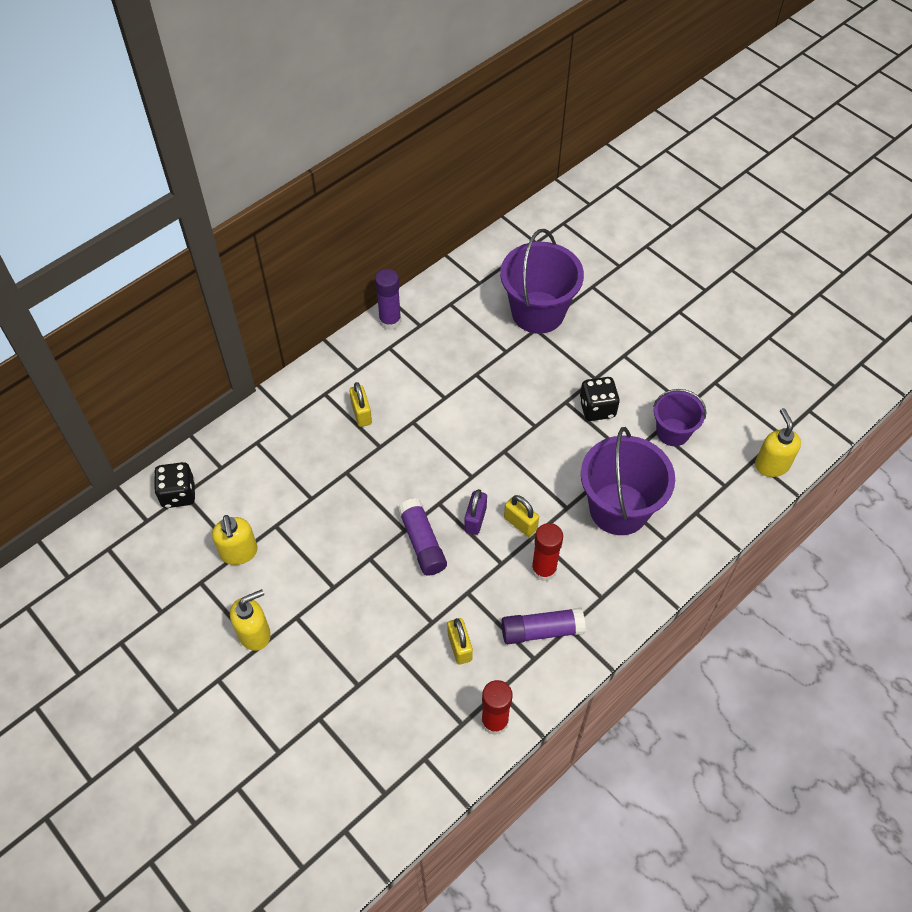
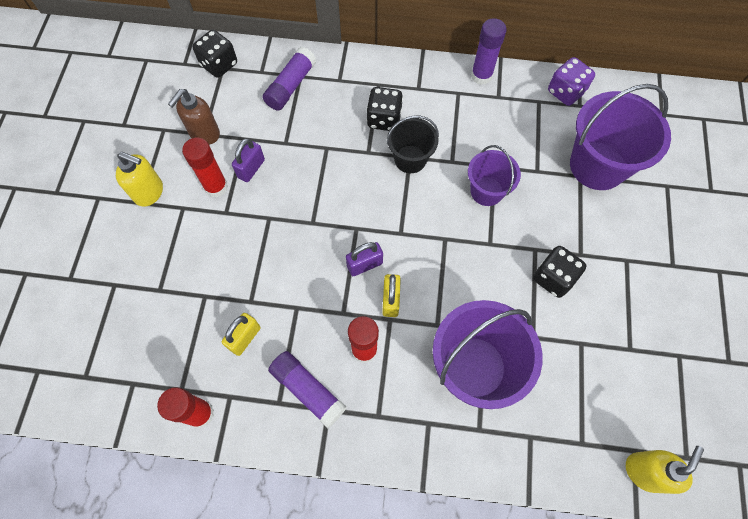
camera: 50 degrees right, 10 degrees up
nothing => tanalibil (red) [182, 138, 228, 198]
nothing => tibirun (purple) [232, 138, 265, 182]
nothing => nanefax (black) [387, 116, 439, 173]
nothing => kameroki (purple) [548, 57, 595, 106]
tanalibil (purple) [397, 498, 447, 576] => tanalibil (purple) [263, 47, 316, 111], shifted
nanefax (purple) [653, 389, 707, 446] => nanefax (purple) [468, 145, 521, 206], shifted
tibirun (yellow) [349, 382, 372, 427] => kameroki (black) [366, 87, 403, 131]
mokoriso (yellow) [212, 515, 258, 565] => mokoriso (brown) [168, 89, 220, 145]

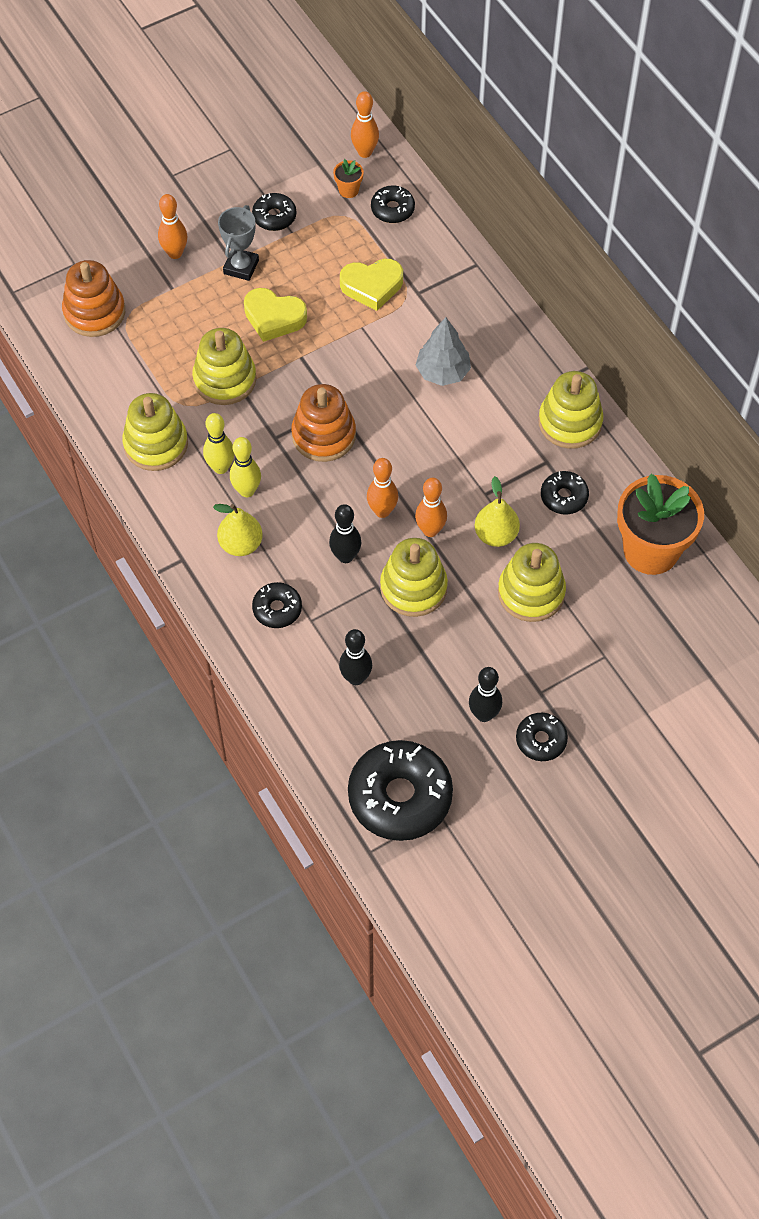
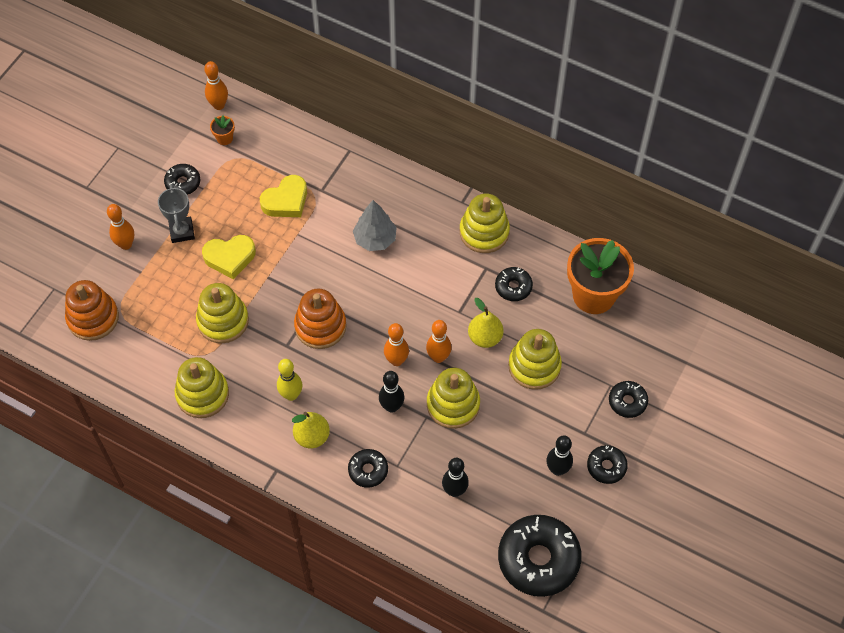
camera: 30 degrees left, 0 degrees up
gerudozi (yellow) [203, 413, 234, 474] => nothing
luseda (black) [371, 185, 415, 223] => luseda (black) [609, 381, 648, 418], shifted

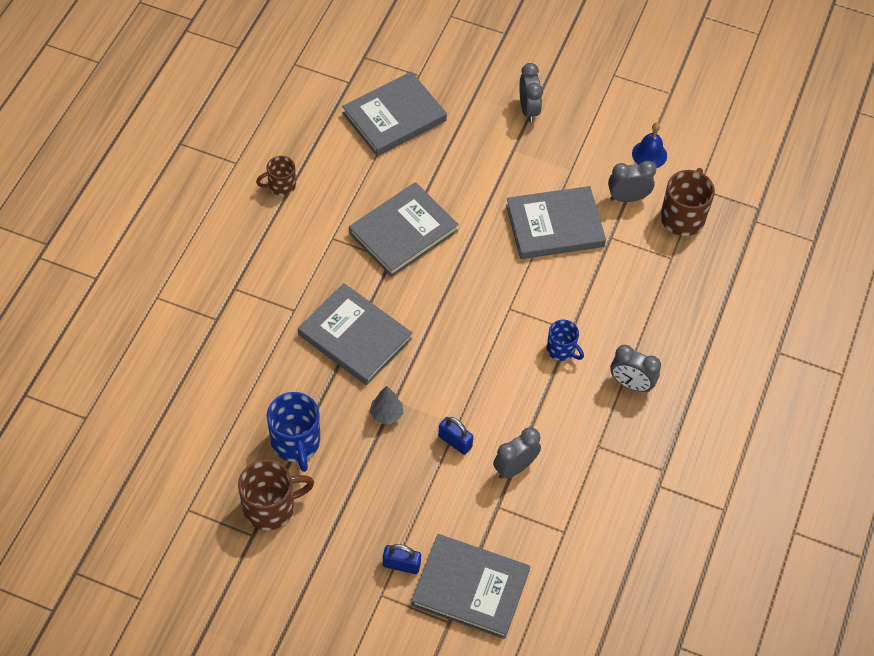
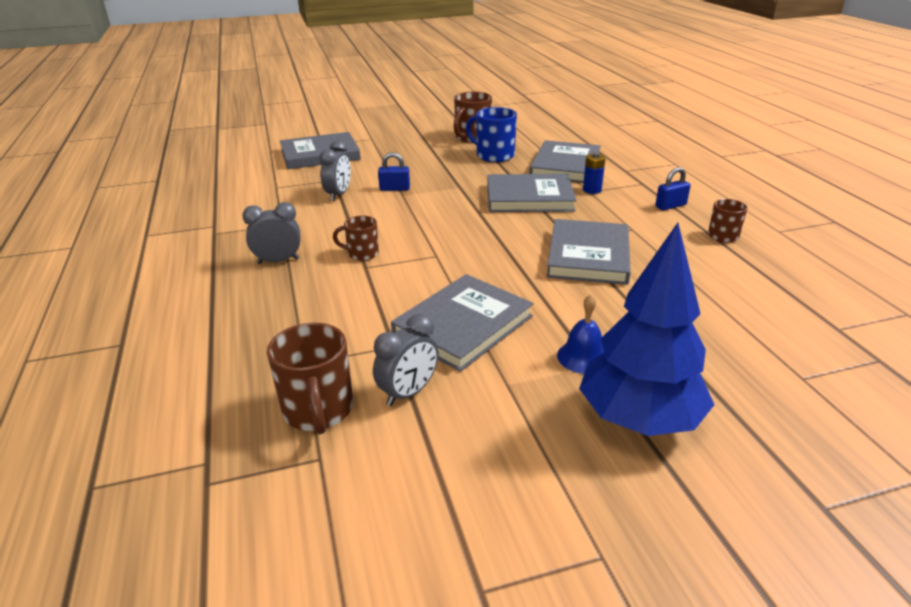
camera: 145 degrees right, 25 degrees down
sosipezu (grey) [369, 386, 403, 425] => nothing
nothing => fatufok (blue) [583, 153, 606, 194]
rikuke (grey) [342, 72, 447, 156] => rikuke (grey) [529, 140, 601, 183], shifted
tibirun (blue) [383, 544, 421, 574] => tibirun (blue) [655, 167, 691, 210], shifted
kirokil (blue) [632, 122, 667, 168] => kirokil (blue) [557, 294, 604, 374], shifted
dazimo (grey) [519, 63, 543, 123] => sosipezu (blue) [579, 223, 714, 436]
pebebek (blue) [547, 320, 584, 361] => pebebek (brown) [333, 216, 379, 261]

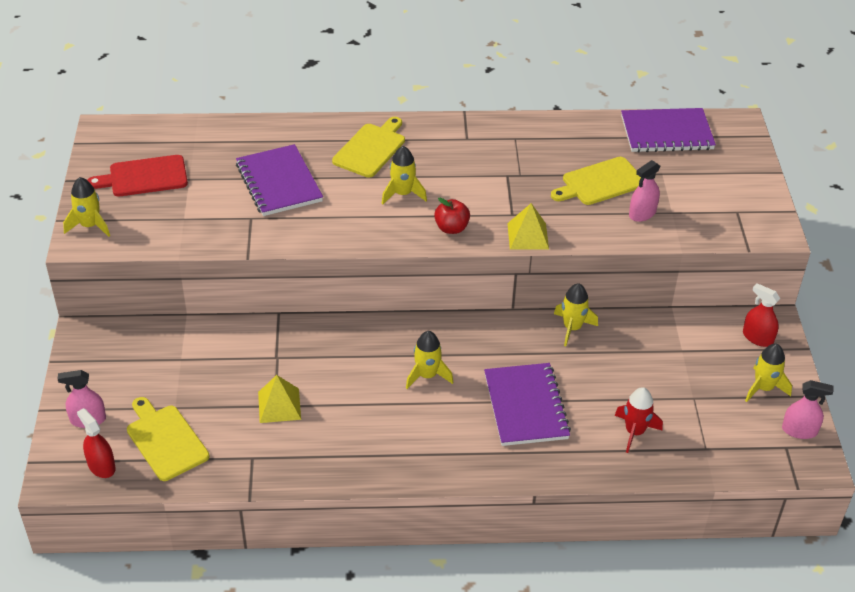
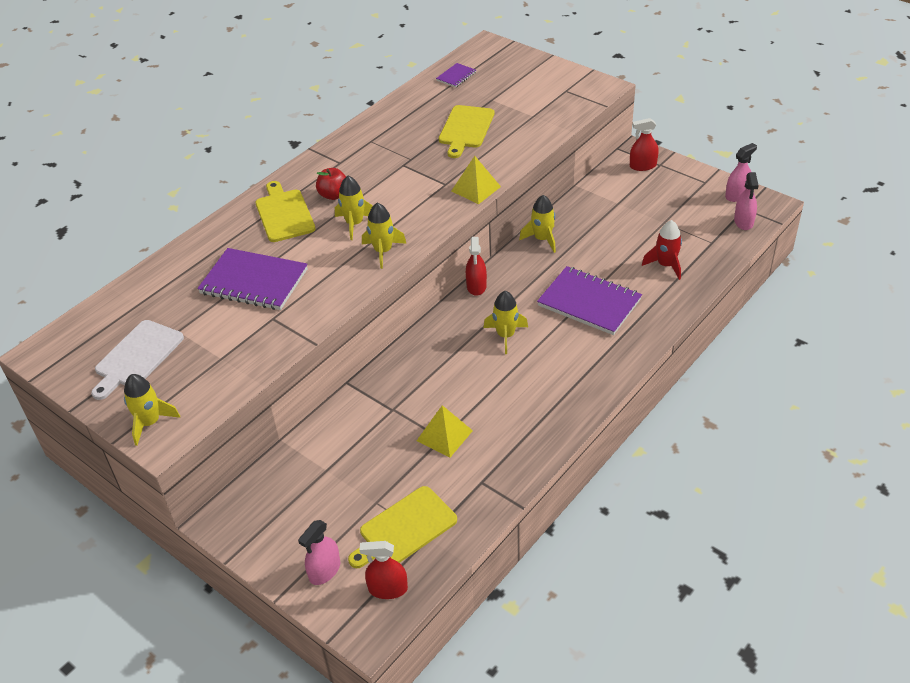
camera: 45 degrees left, 0 degrees up
nothing => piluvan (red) [466, 237, 487, 296]
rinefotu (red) [434, 198, 470, 234] => rinefotu (red) [316, 168, 346, 200], shifted
piluvan (pink) [629, 160, 660, 222] => piluvan (pink) [734, 172, 759, 230], shifted
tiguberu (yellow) [745, 343, 792, 402] => tiguberu (yellow) [362, 203, 407, 269], shifted
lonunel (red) [87, 155, 188, 196] => lonunel (white) [91, 320, 184, 400]
lonunel (yellow) [127, 397, 209, 481] => lonunel (yellow) [348, 486, 457, 568], 45 degrees counterclockwise
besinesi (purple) [621, 108, 716, 152] => besinesi (purple) [436, 63, 476, 88], x0.47

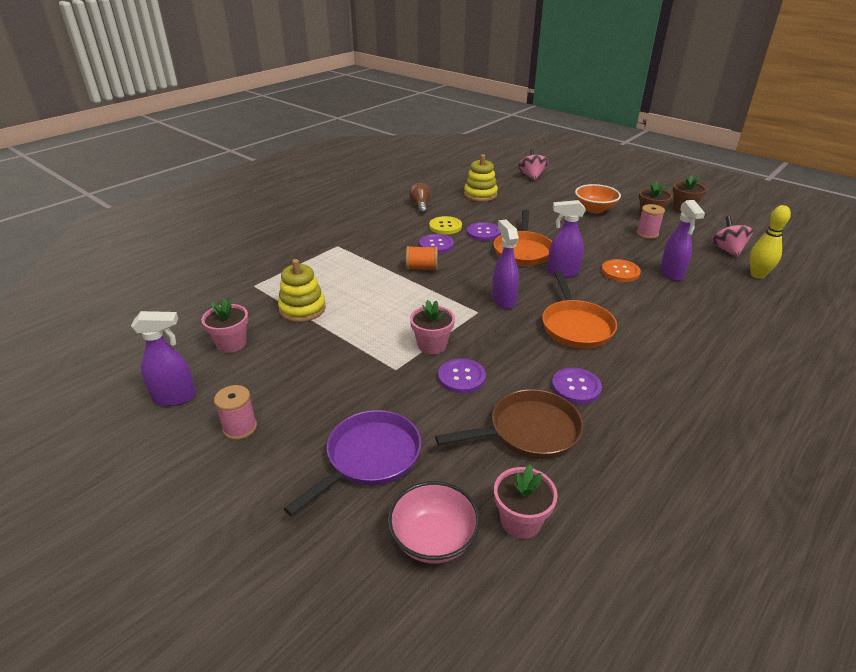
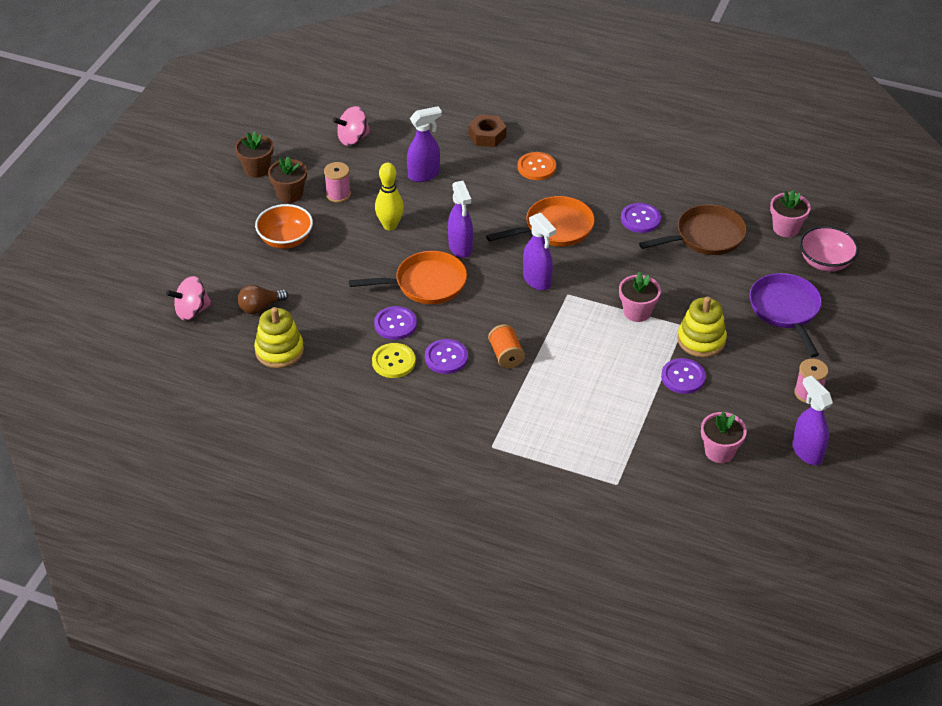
camera: 110 degrees left, 10 degrees up
nothing => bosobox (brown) [468, 115, 506, 147]
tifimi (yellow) [278, 259, 326, 322] => tifimi (yellow) [677, 296, 727, 357], shifted
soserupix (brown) [409, 183, 431, 214] => soserupix (brown) [238, 285, 288, 314], shifted
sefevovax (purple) [438, 358, 486, 394] => sefevovax (purple) [661, 358, 706, 394], shifted
sefevovax (orange) [601, 259, 641, 282] => sefevovax (orange) [518, 152, 556, 180], shifted
gerudozi (yellow) [750, 205, 791, 279] => gerudozi (yellow) [375, 163, 404, 230], shifted
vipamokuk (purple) [284, 410, 422, 516] => vipamokuk (purple) [749, 273, 822, 357], 60 degrees clockwise
vipamokuk (brown) [435, 389, 584, 459] => vipamokuk (brown) [639, 204, 747, 255], 105 degrees clockwise
piluvan (purple) [492, 220, 519, 309] => piluvan (purple) [523, 213, 556, 290], 90 degrees counterclockwise

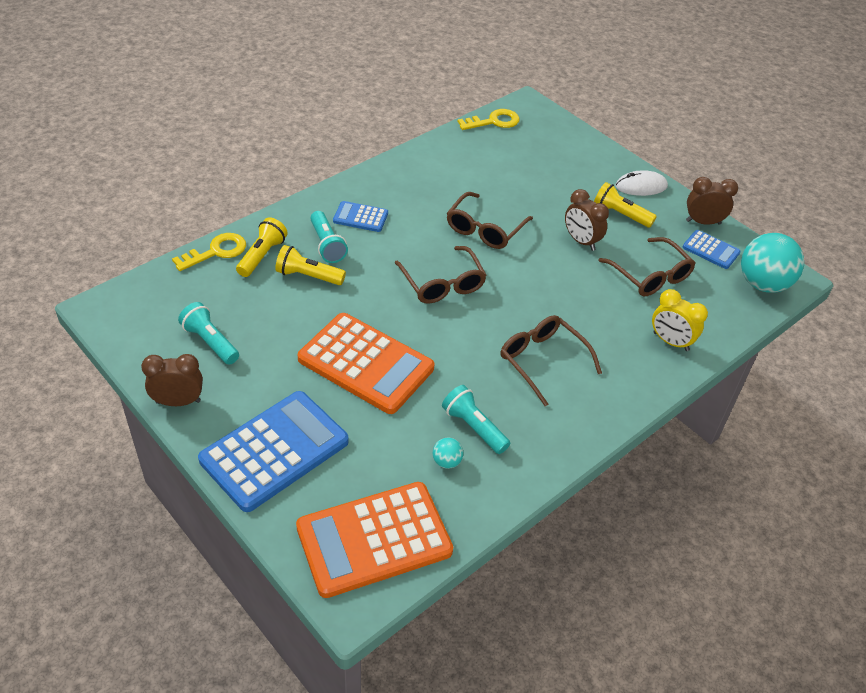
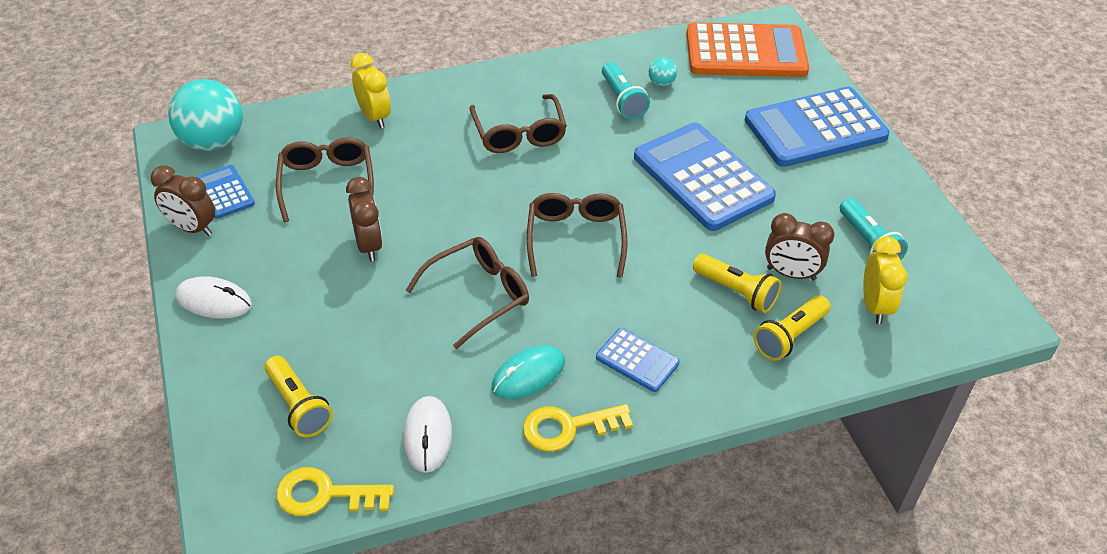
camera: 155 degrees left, 0 degrees up
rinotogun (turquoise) [310, 211, 348, 263] => nothing
nothing => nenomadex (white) [403, 396, 452, 473]
nothing => nenomadex (turquoise) [492, 345, 565, 399]
nothing => dazimo (yellow) [863, 236, 908, 324]
dazimo (brown) [141, 354, 203, 406] => dazimo (brown) [765, 213, 834, 280], shifted
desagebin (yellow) [172, 233, 246, 271] => desagebin (yellow) [523, 404, 633, 452], shifted
rinotogun (yellow) [594, 182, 657, 228] => rinotogun (yellow) [265, 356, 333, 437], shifted
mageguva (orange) [298, 313, 434, 414] => mageguva (blue) [634, 123, 776, 231]

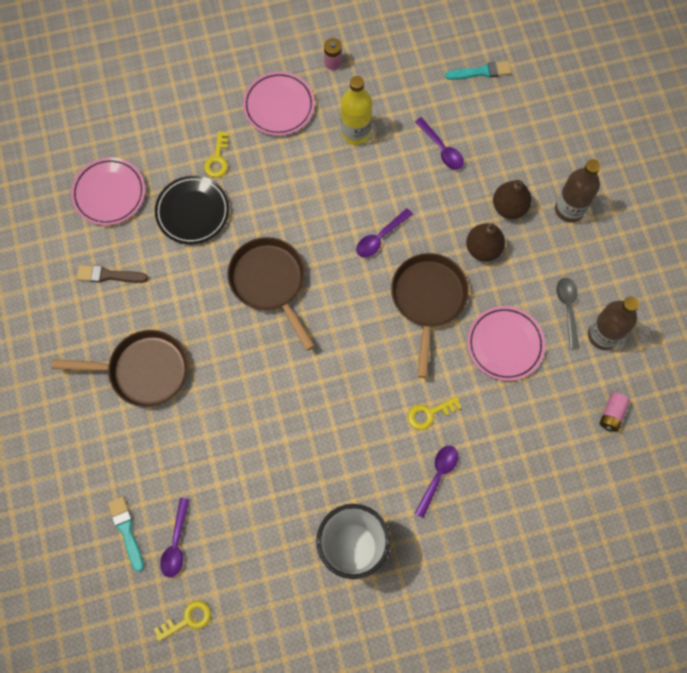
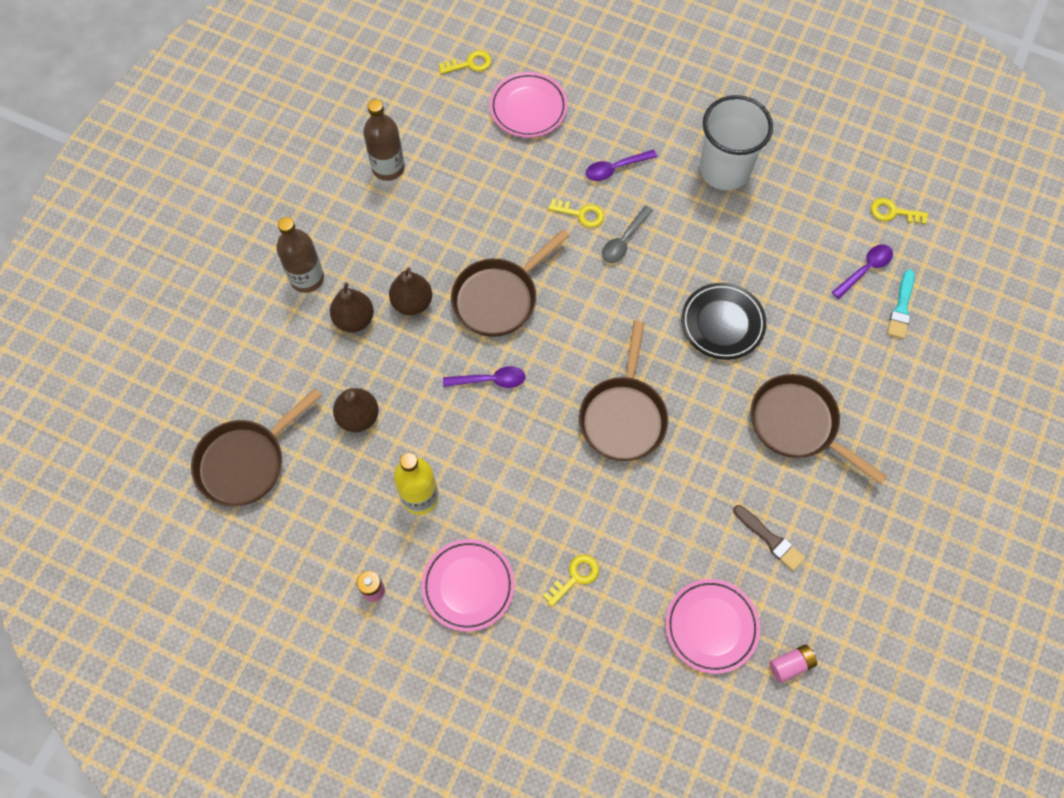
camera: 140 degrees left, 5 degrees down
nothing => desagebin (yellow) [439, 51, 492, 74]
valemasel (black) [155, 176, 229, 244] => valemasel (black) [681, 283, 766, 360], shifted
valemasel (pink) [467, 306, 545, 381] => valemasel (pink) [489, 72, 568, 138], shifted
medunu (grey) [556, 278, 579, 349] => medunu (grey) [602, 206, 653, 263], shifted
fatufok (pink) [600, 393, 630, 432] => fatufok (pink) [769, 644, 817, 683], shifted
medunu (purple) [415, 117, 464, 170] => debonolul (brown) [333, 388, 379, 432]
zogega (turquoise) [445, 61, 512, 80] => vipamokuk (brown) [191, 388, 322, 506]

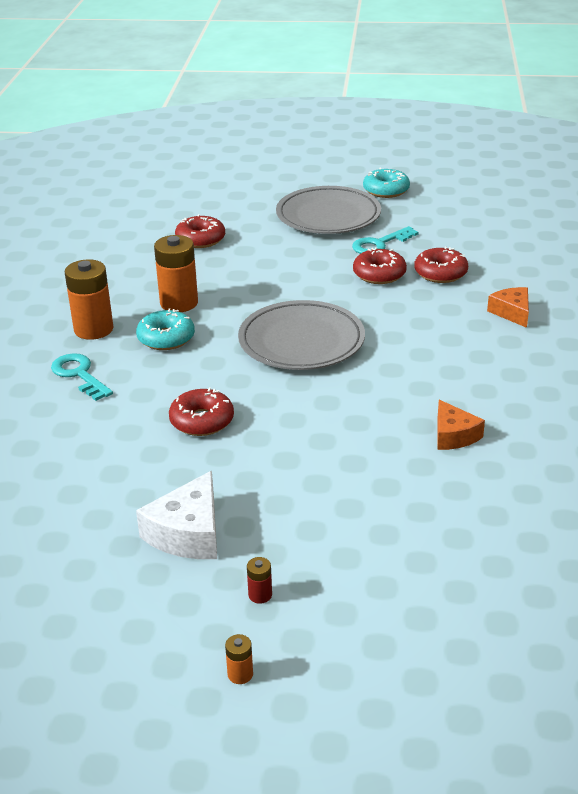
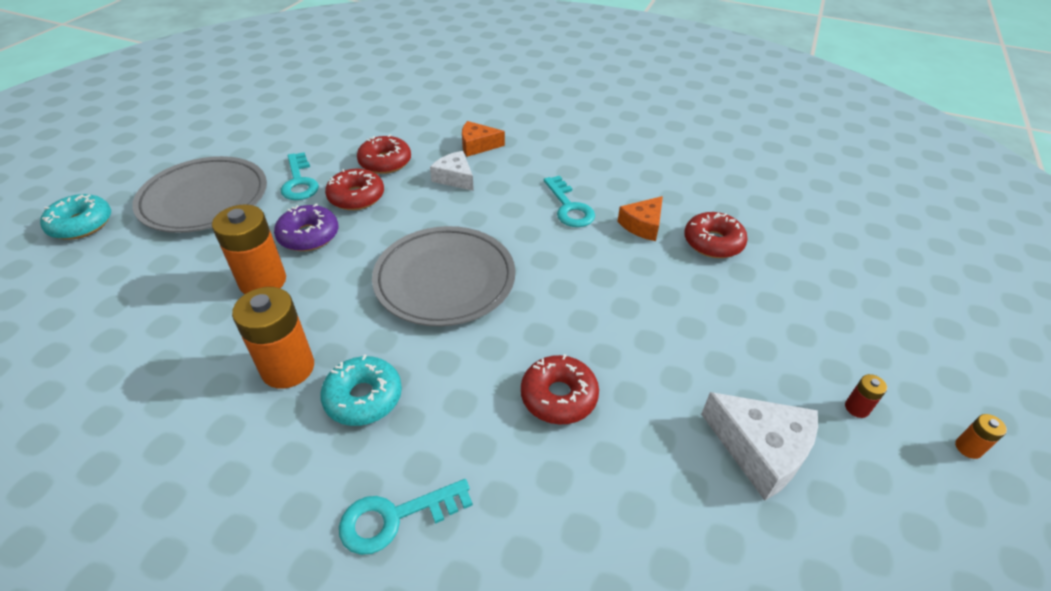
camera: 75 degrees left, 10 degrees up
nothing => luseda (purple) [274, 203, 338, 251]
nothing => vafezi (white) [430, 151, 474, 191]
nothing => desagebin (turquoise) [544, 176, 595, 227]
fatufok (orange) [65, 259, 113, 340] => fatufok (orange) [212, 204, 286, 294], shifted
luseda (red) [175, 214, 225, 248] => luseda (red) [684, 212, 748, 258], shifted
luseda (turquoise) [363, 168, 410, 198] => luseda (turquoise) [40, 194, 111, 240], shifted
vafezi (orange) [437, 400, 485, 450] => vafezi (orange) [617, 196, 663, 241], 135 degrees clockwise

